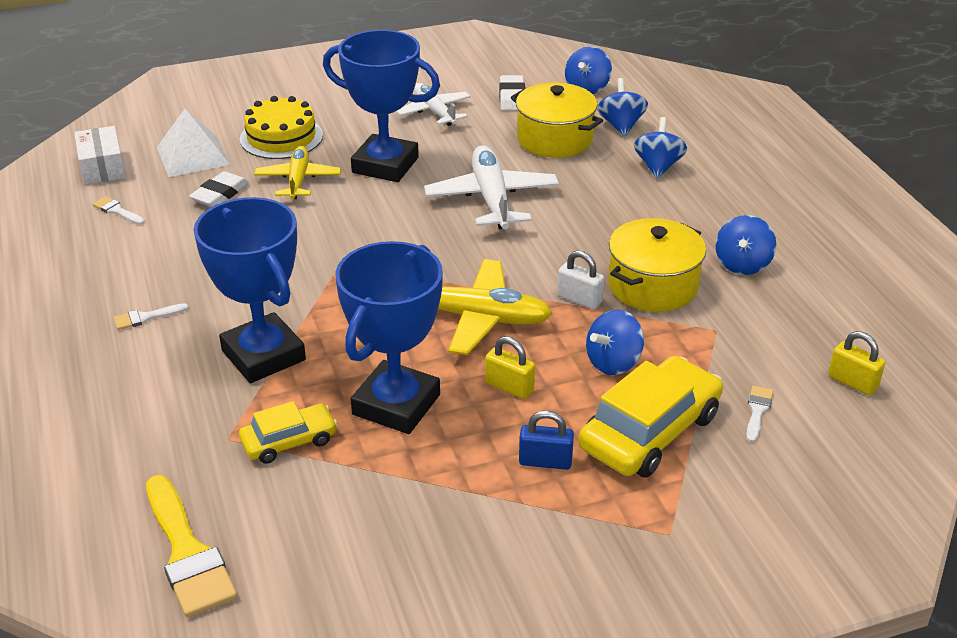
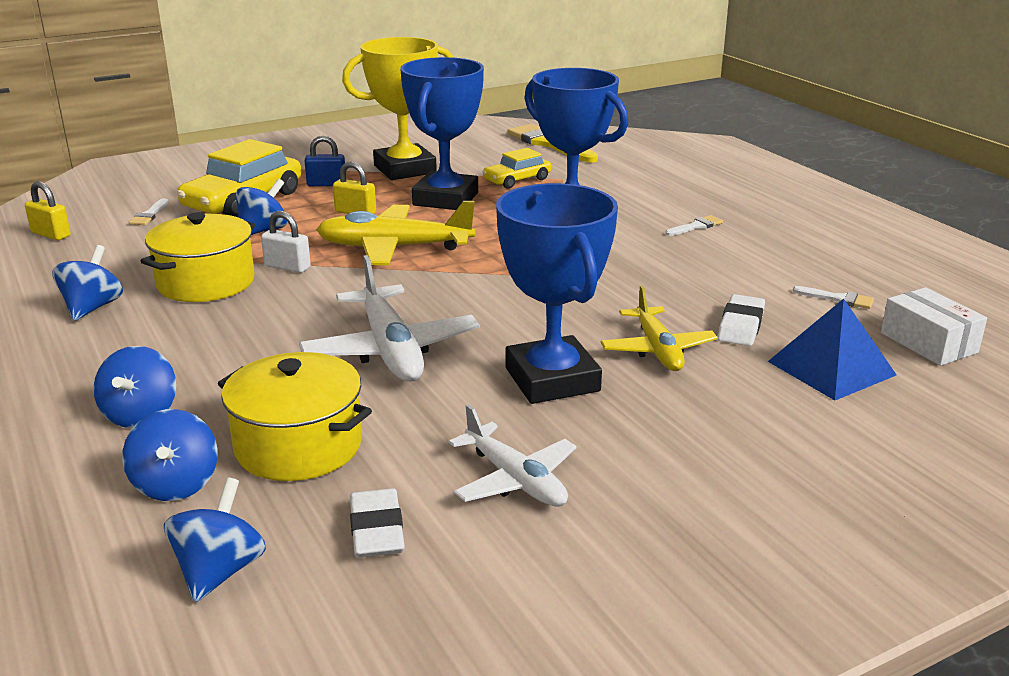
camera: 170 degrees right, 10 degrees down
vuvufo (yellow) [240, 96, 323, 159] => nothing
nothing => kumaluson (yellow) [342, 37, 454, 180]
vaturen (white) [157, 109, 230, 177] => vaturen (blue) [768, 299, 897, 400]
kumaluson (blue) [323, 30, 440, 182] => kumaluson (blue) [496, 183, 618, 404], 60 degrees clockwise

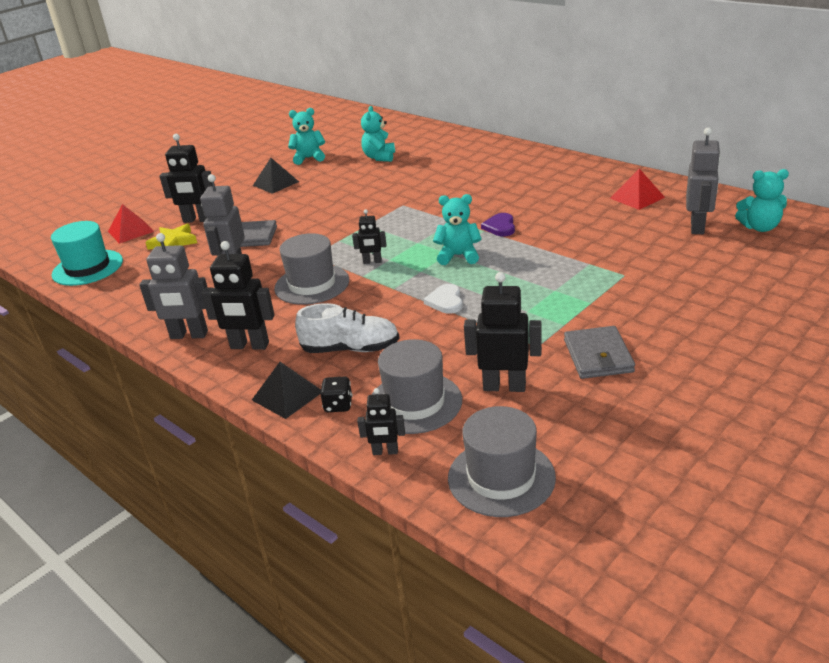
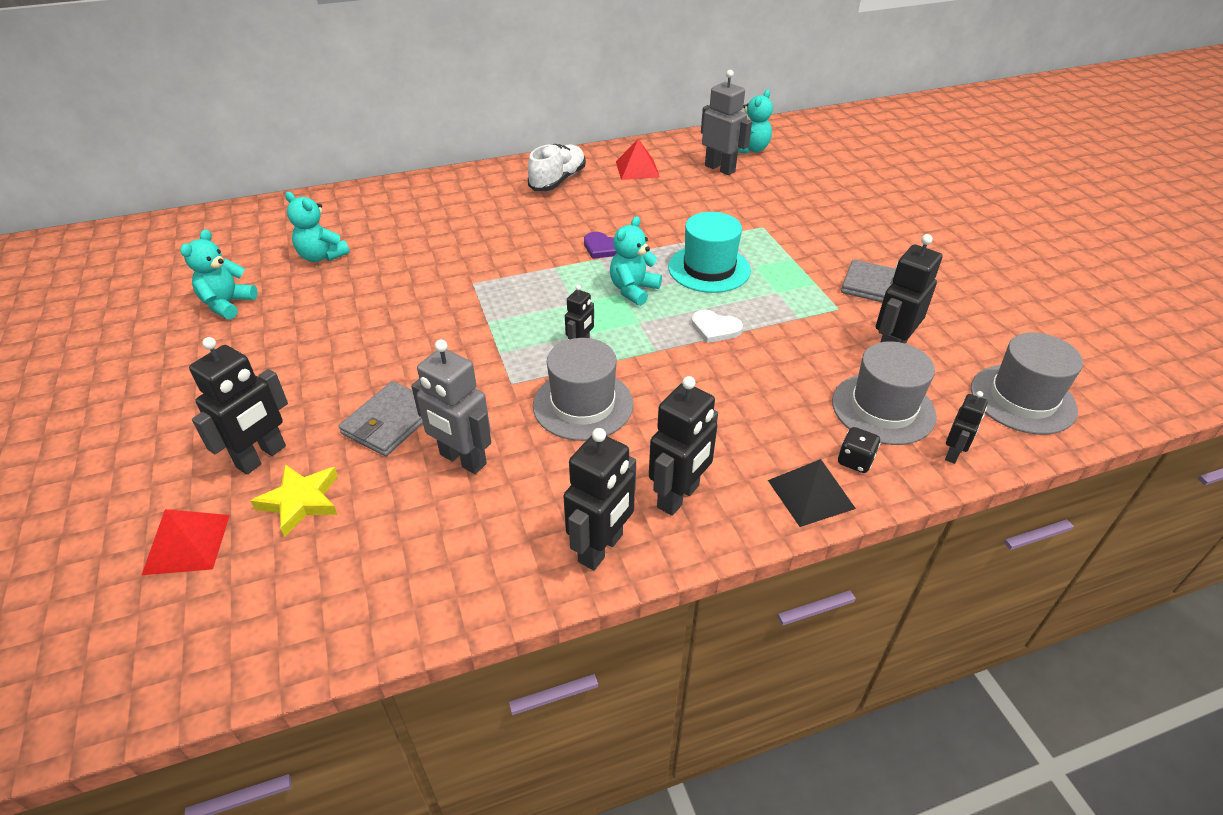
camera: 65 degrees left, 10 degrees up
vaturen (black) [253, 158, 299, 194] => nothing
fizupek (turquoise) [51, 221, 123, 286] => fizupek (turquoise) [668, 212, 751, 293], shifted
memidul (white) [295, 303, 400, 353] => memidul (white) [528, 144, 586, 191], shifted
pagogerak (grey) [139, 233, 208, 339] => pagogerak (black) [564, 428, 636, 570]

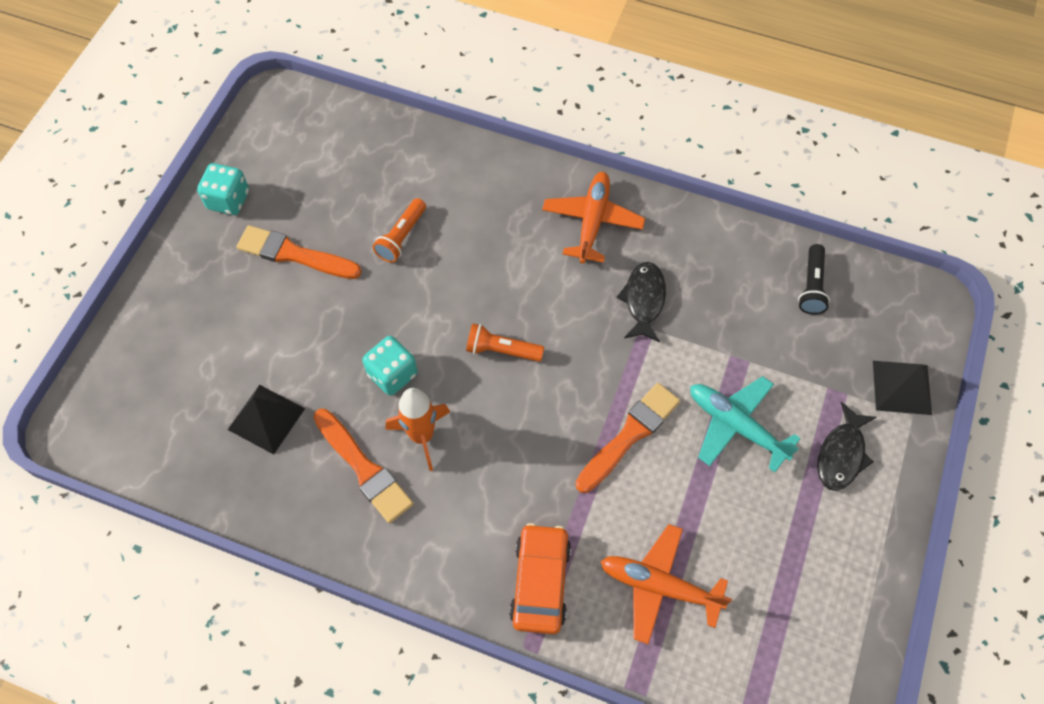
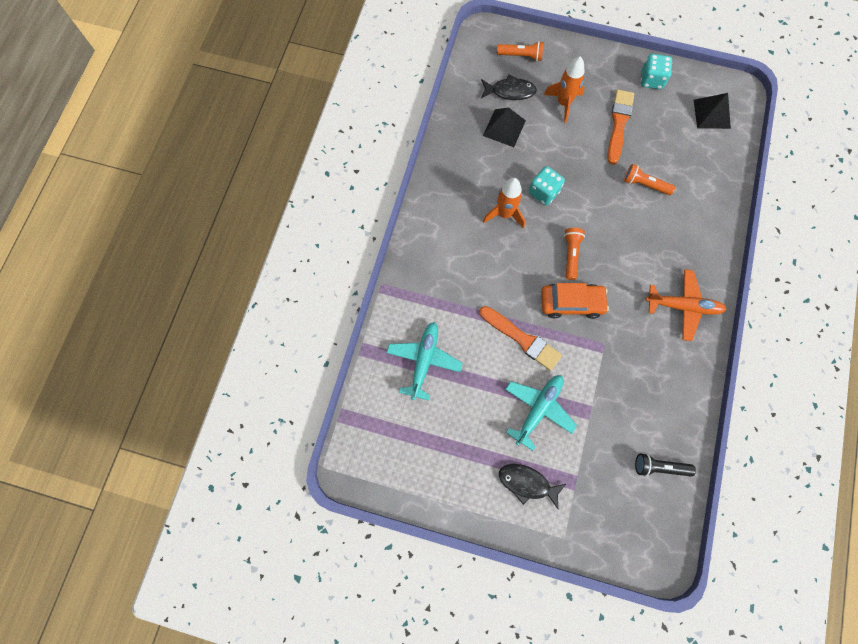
camera: 85 degrees right, 10 degrees up
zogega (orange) [313, 409, 413, 523] => nothing
nothing => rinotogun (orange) [497, 41, 544, 62]
nothing => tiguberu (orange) [544, 56, 585, 123]
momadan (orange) [509, 523, 571, 634] => momadan (orange) [541, 283, 609, 319], shifted
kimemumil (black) [617, 262, 666, 342] => kimemumil (black) [481, 74, 537, 100], shifted
vaturen (black) [873, 361, 932, 415] => vaturen (black) [694, 93, 731, 129], shifted
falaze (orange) [600, 524, 732, 645] => falaze (turquoise) [386, 322, 463, 400]

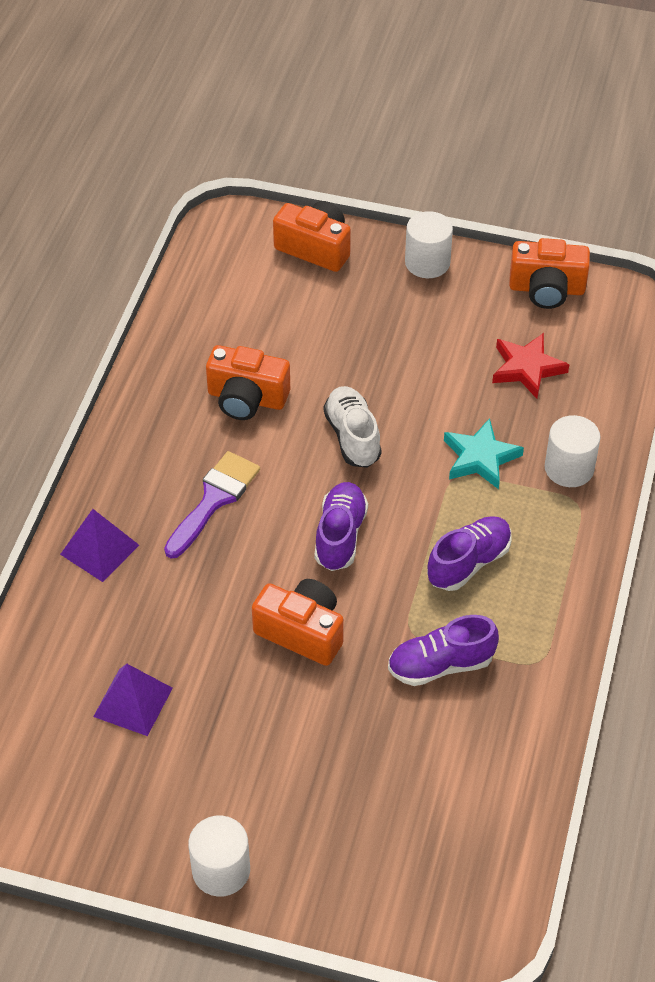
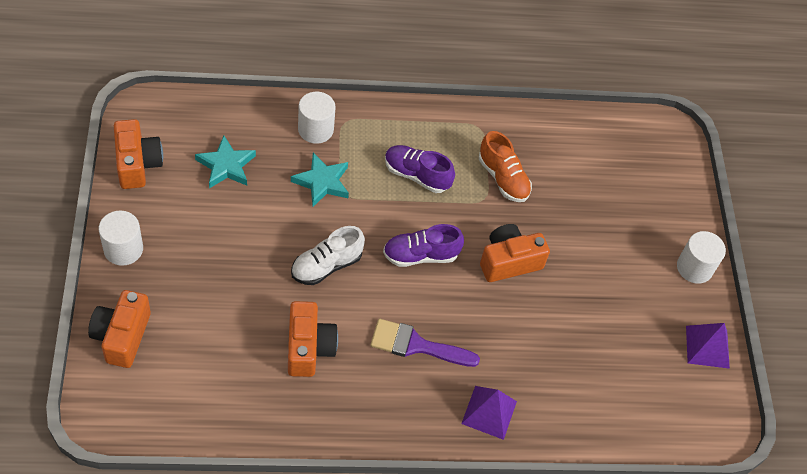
camera: 115 degrees left, 5 degrees up
vaturen (purple) [93, 664, 173, 736] => vaturen (purple) [686, 323, 730, 369], shifted
memidul (purple) [388, 615, 499, 686] => memidul (orange) [479, 131, 532, 202]
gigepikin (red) [492, 333, 569, 399] => gigepikin (turquoise) [195, 136, 256, 188]
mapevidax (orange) [252, 579, 344, 666] => mapevidax (orange) [480, 224, 550, 282], 60 degrees clockwise

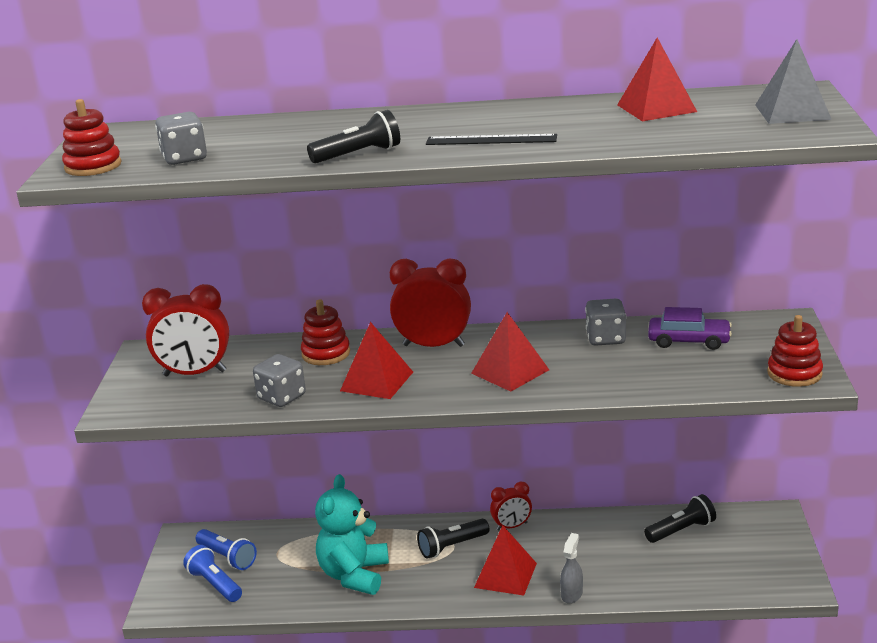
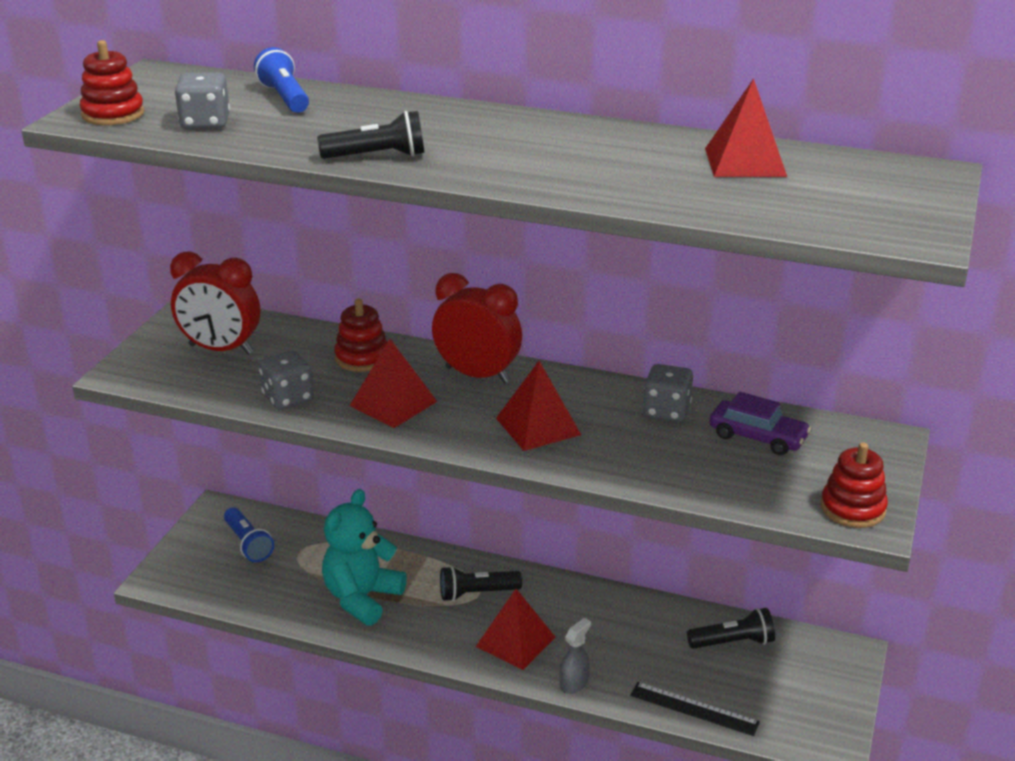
camera: 15 degrees right, 5 degrees up
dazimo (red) [490, 482, 532, 531] => nothing
vaturen (grey) [755, 39, 832, 124] => nothing
rinotogun (blue) [183, 545, 242, 602] => rinotogun (blue) [254, 47, 309, 113], shifted
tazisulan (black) [426, 134, 557, 145] => tazisulan (black) [630, 682, 760, 736], shifted

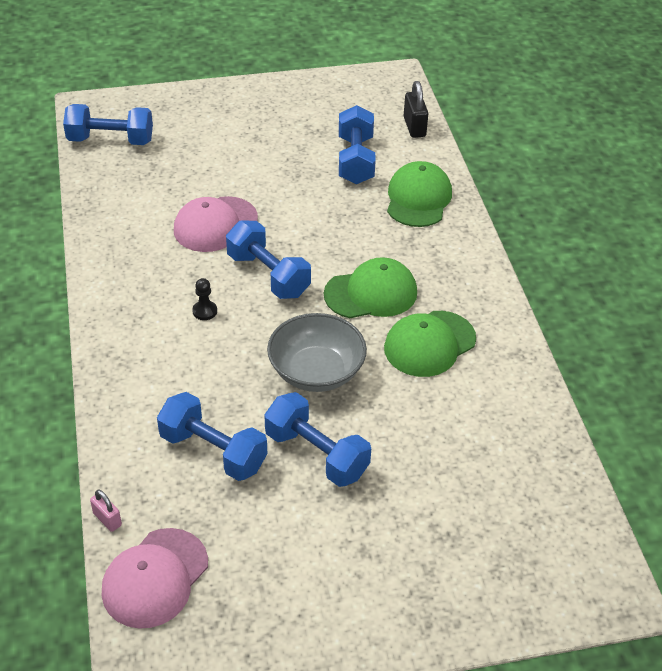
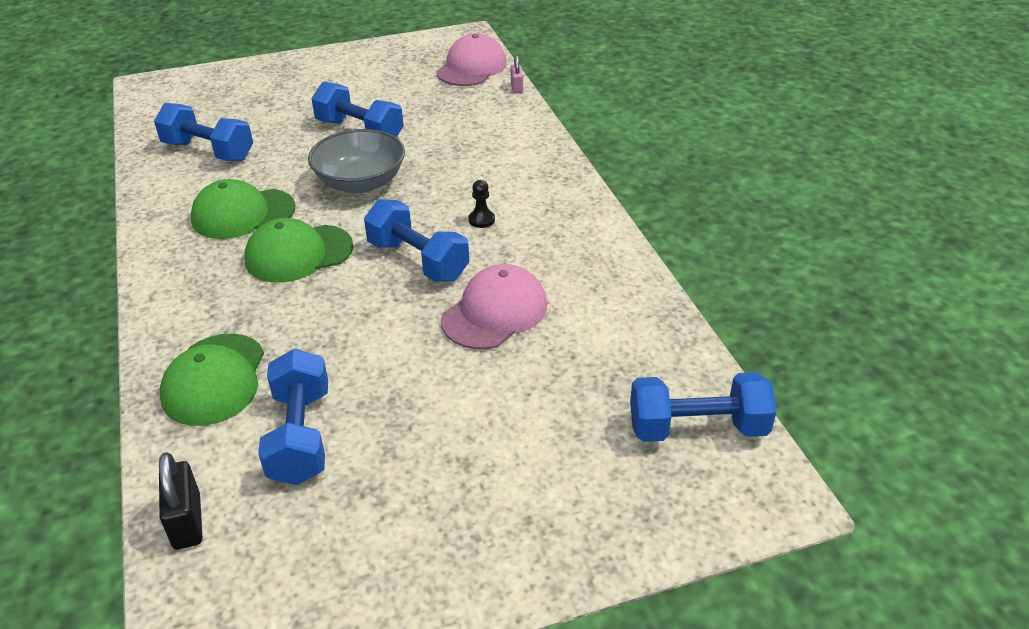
camera: 175 degrees right, 5 degrees down
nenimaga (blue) [157, 392, 267, 481] => nenimaga (blue) [154, 103, 253, 161], shifted
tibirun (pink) [90, 490, 122, 532] => tibirun (pink) [510, 56, 523, 93], 45 degrees clockwise
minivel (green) [384, 311, 476, 377] => minivel (green) [190, 179, 295, 239], 150 degrees counterclockwise

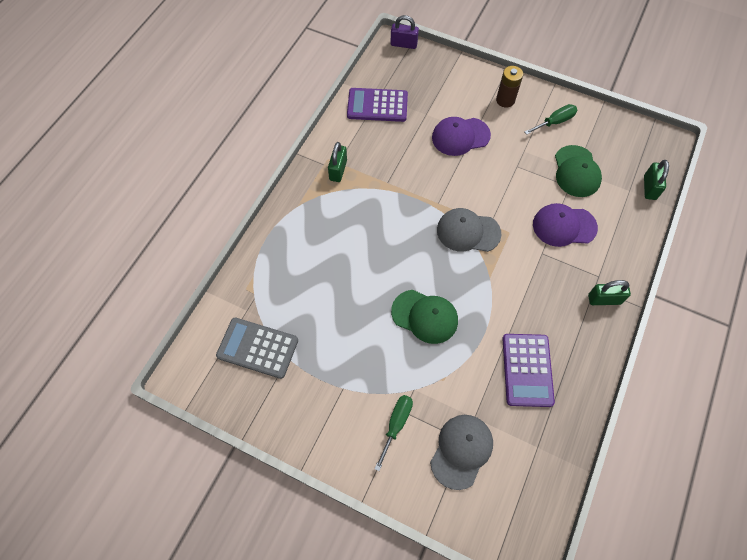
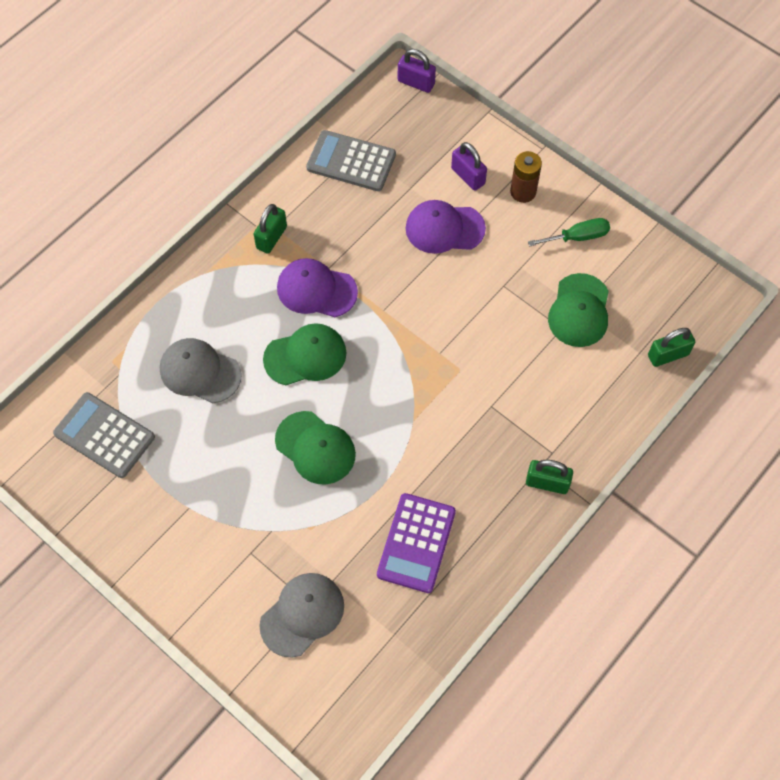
camera: 15 degrees right, 0 degrees up
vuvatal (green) [375, 395, 413, 471] => nothing
nothing => minivel (green) [263, 323, 346, 385]
nothing => tibirun (purple) [451, 142, 487, 191]
minivel (grey) [437, 208, 502, 252] => minivel (grey) [160, 338, 242, 403], shifted
minivel (purple) [533, 203, 598, 247] => minivel (purple) [277, 258, 358, 317], shifted
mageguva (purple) [347, 88, 408, 122] => mageguva (grey) [306, 130, 396, 191]
tibirun (green) [644, 160, 669, 200] => tibirun (green) [648, 328, 695, 367], 45 degrees clockwise

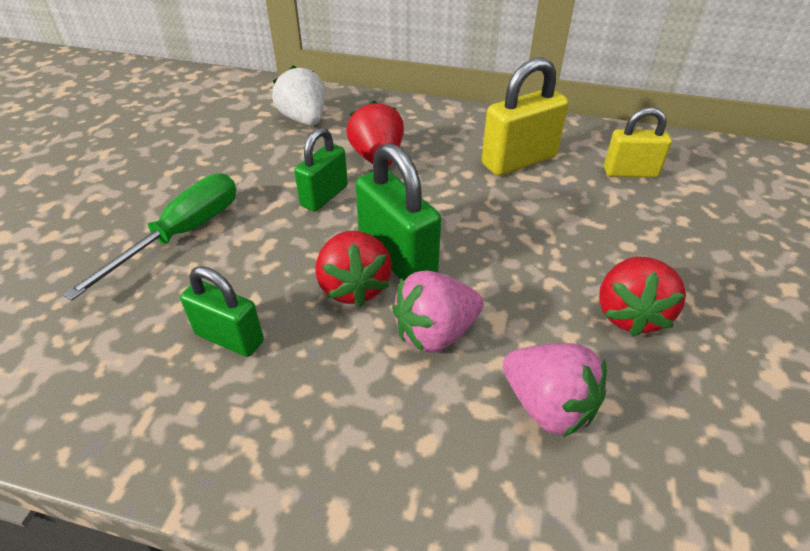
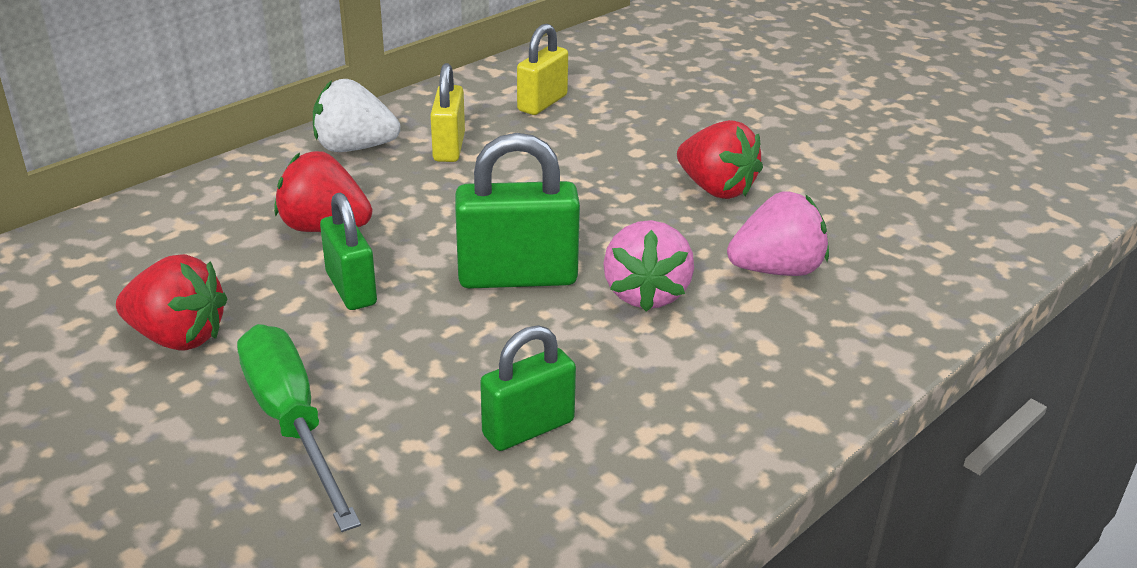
camera: 60 degrees left, 10 degrees down
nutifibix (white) [272, 66, 325, 126] => nutifibix (white) [313, 79, 400, 152], shifted
nutifibix (red) [316, 231, 392, 307] => nutifibix (red) [116, 254, 228, 351], shifted
tibirun (yellow) [482, 57, 569, 176] => tibirun (yellow) [430, 63, 465, 162], x0.66

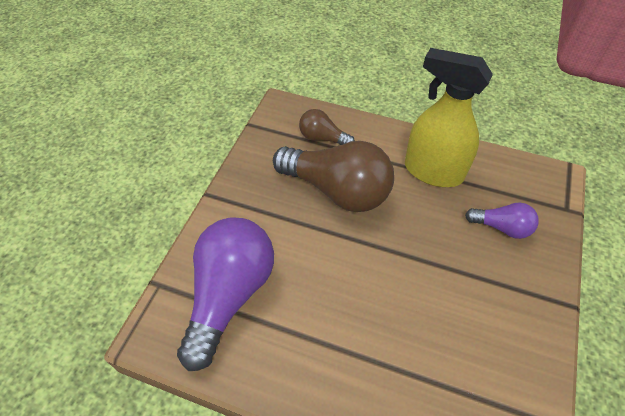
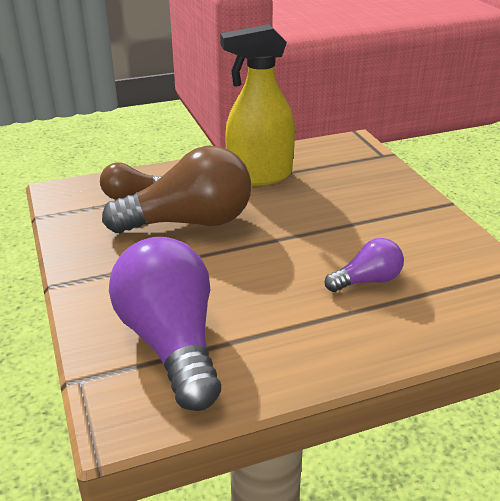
camera: 40 degrees left, 20 degrees down
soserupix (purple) [465, 202, 539, 239] => soserupix (purple) [325, 238, 404, 292], shifted

